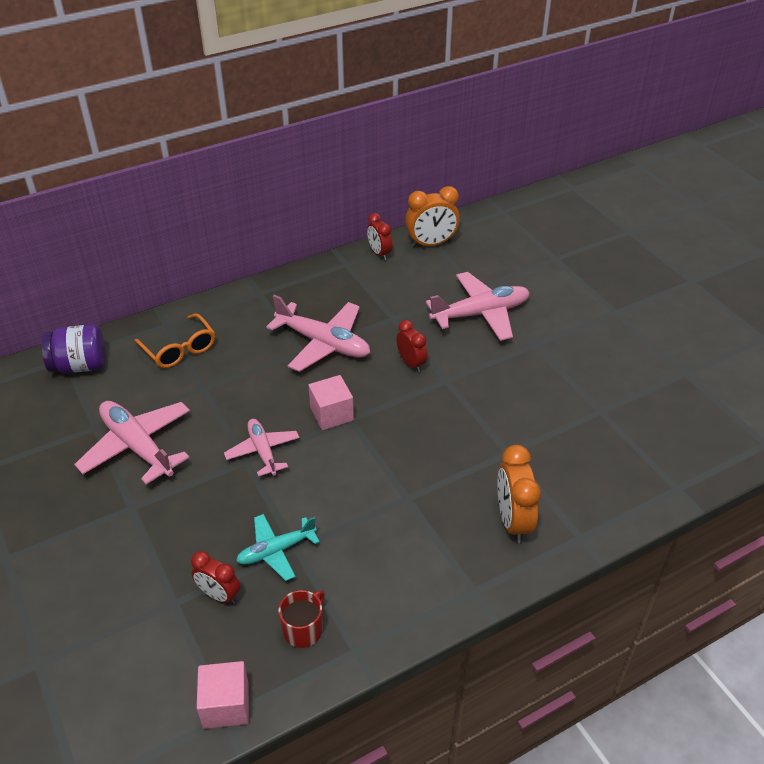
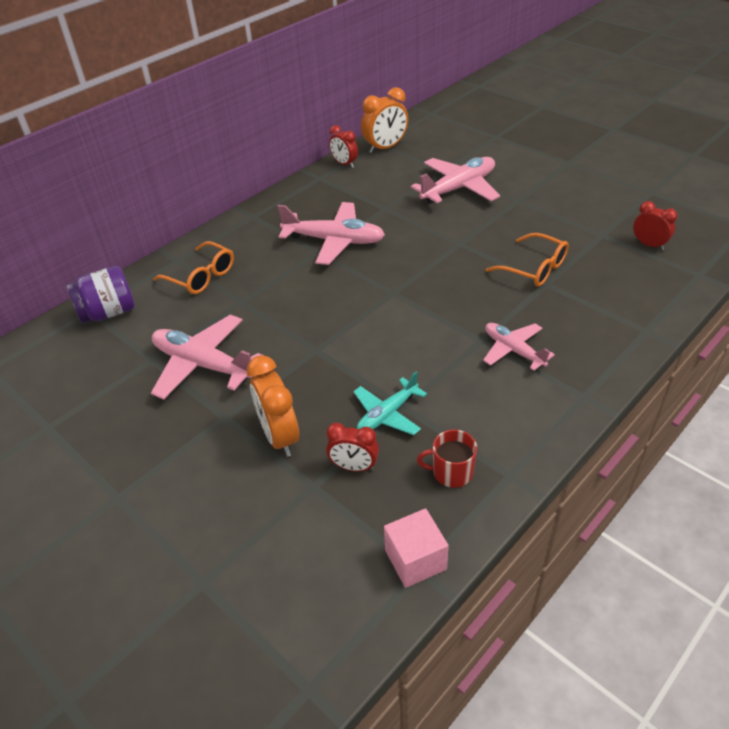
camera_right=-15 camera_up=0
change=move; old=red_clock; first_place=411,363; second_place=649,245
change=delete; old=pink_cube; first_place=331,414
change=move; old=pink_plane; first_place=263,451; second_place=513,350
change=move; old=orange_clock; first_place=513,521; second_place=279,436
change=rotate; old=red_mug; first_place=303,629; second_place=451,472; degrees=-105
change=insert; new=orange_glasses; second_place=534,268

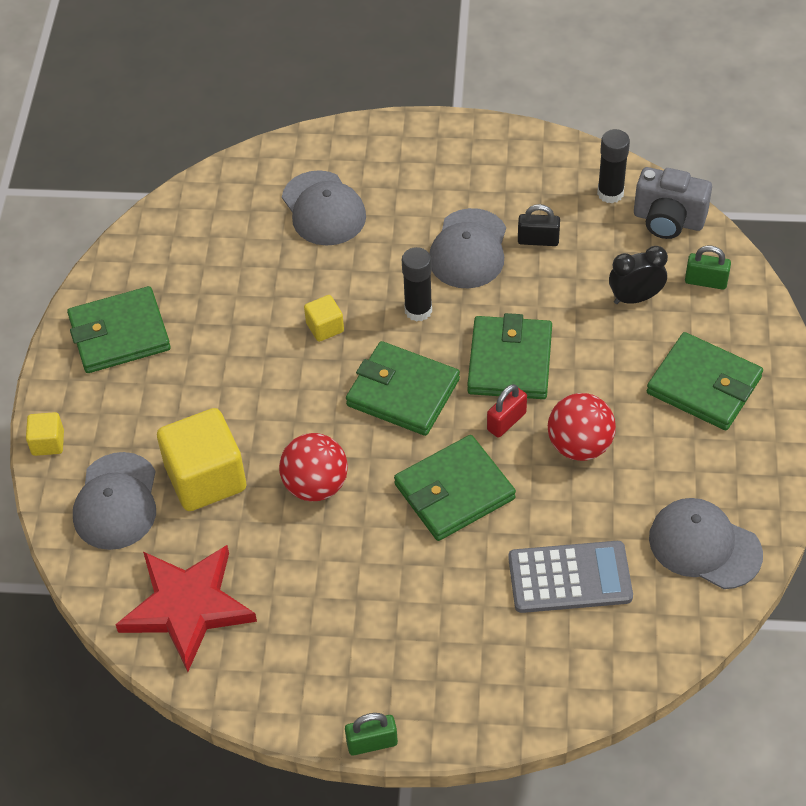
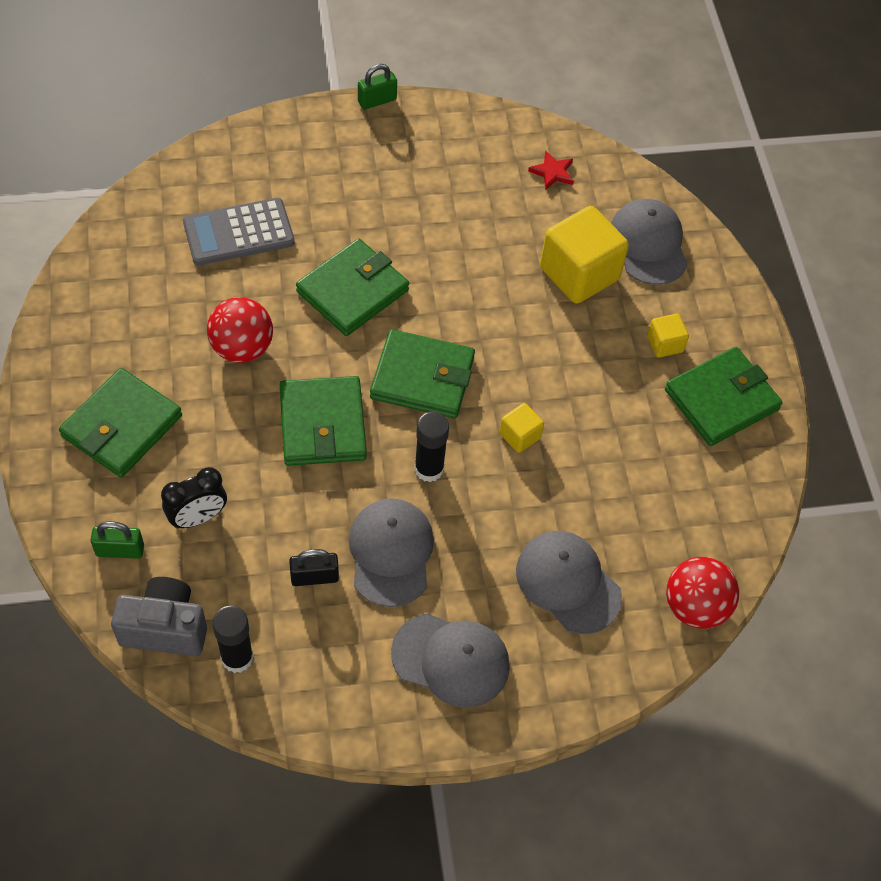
camera_right=160 camera_up=5
change=rotate; old=green_wallet; first_place=704,385; second_place=122,426; degrees=-75
change=delete; old=red_padlock; first_place=506,421
change=move; old=yellow_cube; first_place=48,443; second_place=664,344
change=move; old=red_ball; first_place=315,485; second_place=695,607
change=move; old=grey_cap; first_place=704,546; second_place=451,660
change=resize; old=red_star; first_place=187,607; second_place=552,172; factor=0.41

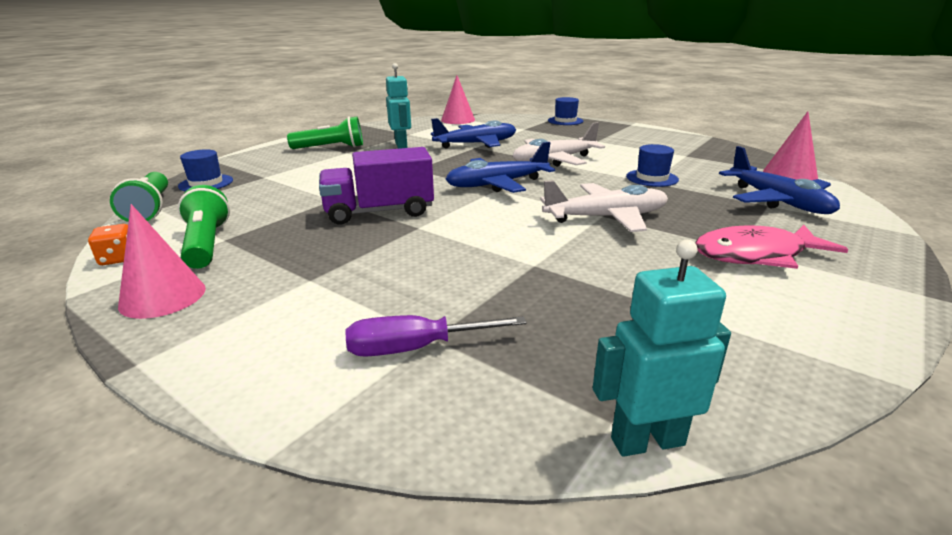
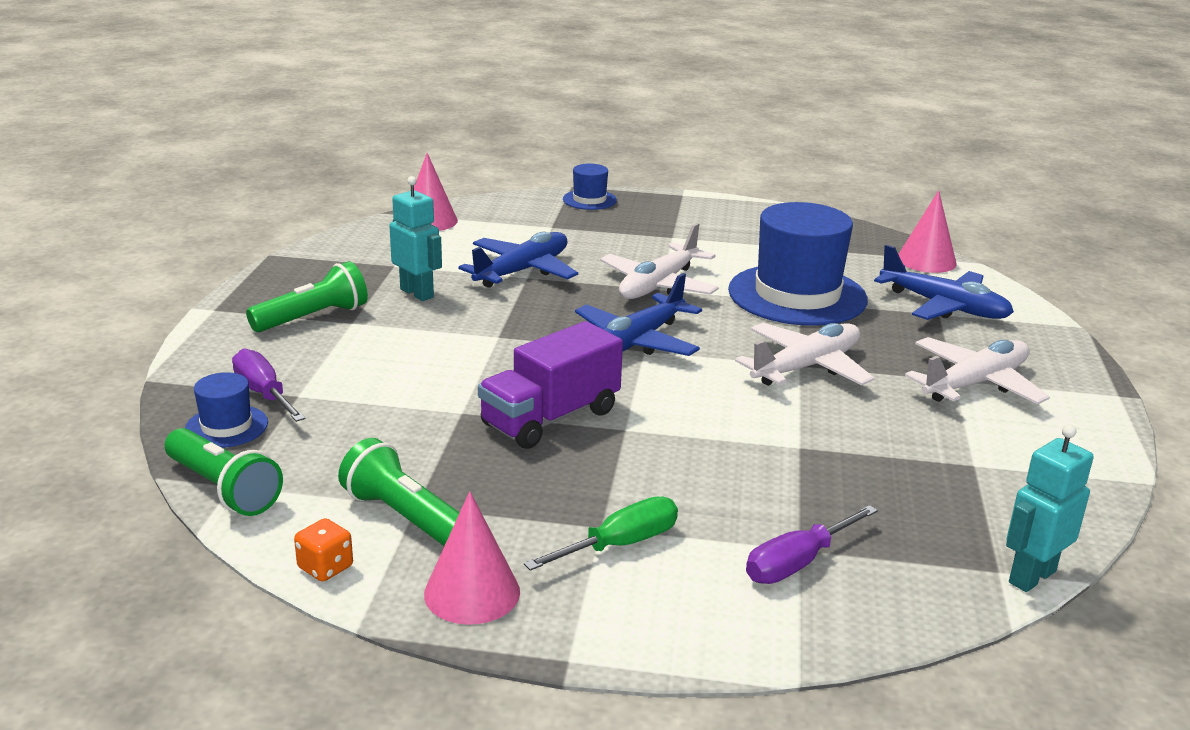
camera_right=-30 camera_up=0
change=resize; old=blue_hat; first_place=652,178; second_place=797,295; factor=2.16
change=replace; old=pink_fish; new=white_plane; first_place=756,255; second_place=975,384
change=insert; new=purple_screwdriver; second_place=264,393
change=insert; new=green_screwdriver; second_place=620,545

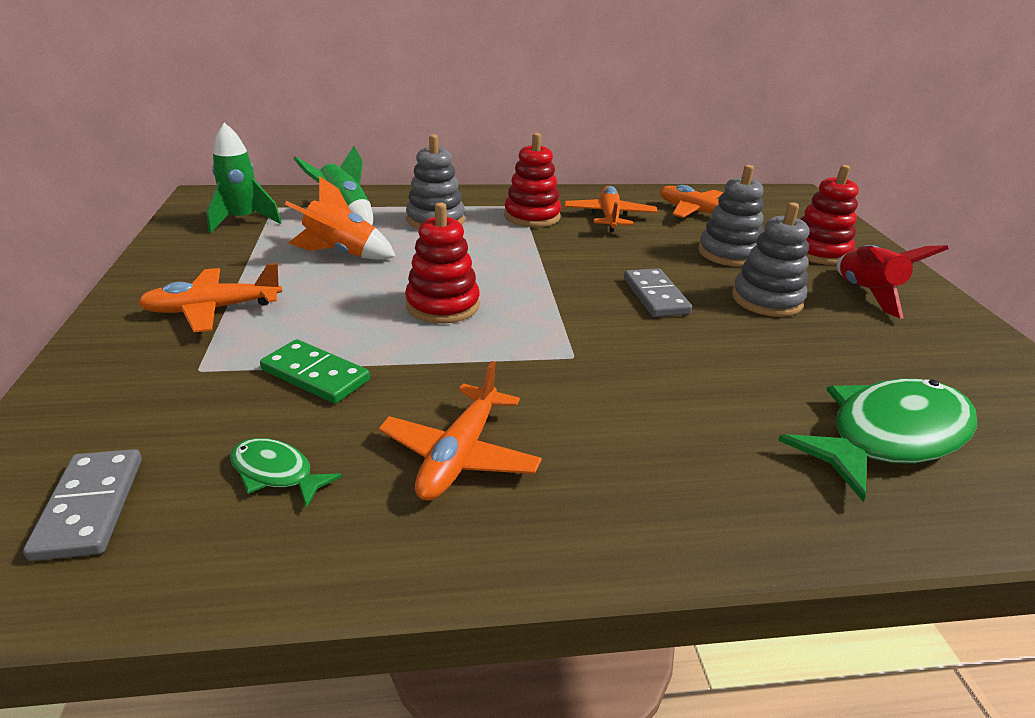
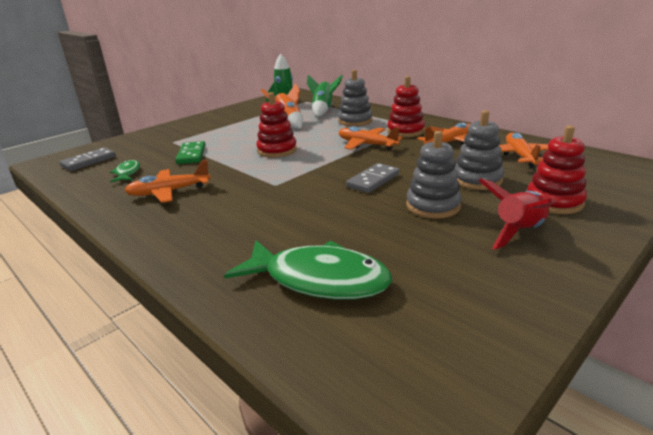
camera_right=55 camera_up=-5
change=move; old=orange_plane; first_place=212,309; second_place=366,145

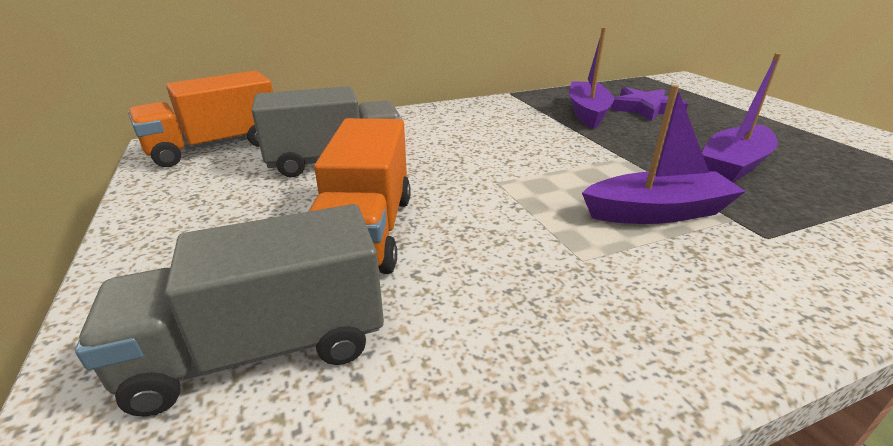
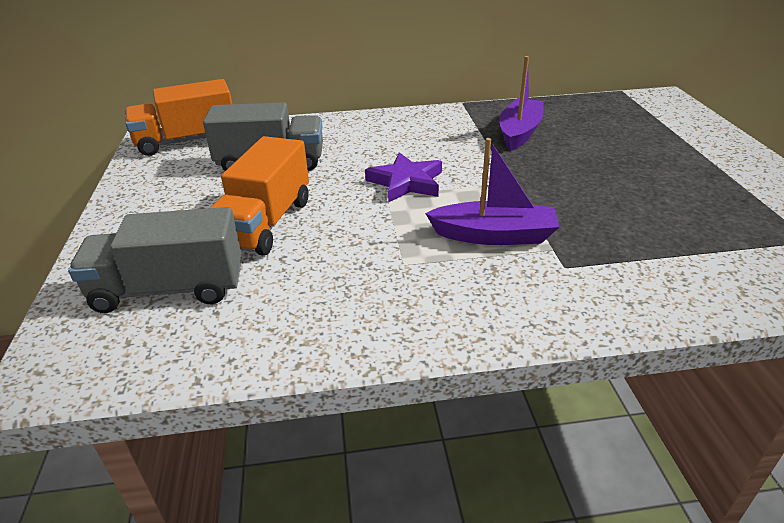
camera_right=15 camera_up=5
change=delete; old=purple_boat; first_place=733,165
change=move; old=purple_star; first_place=645,109; second_place=406,182

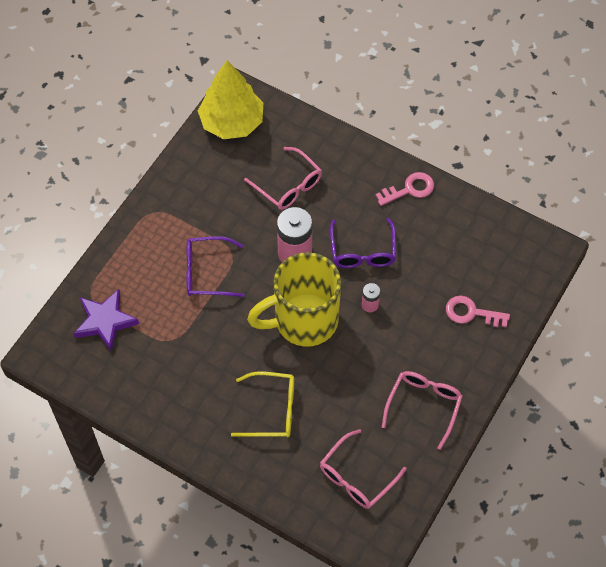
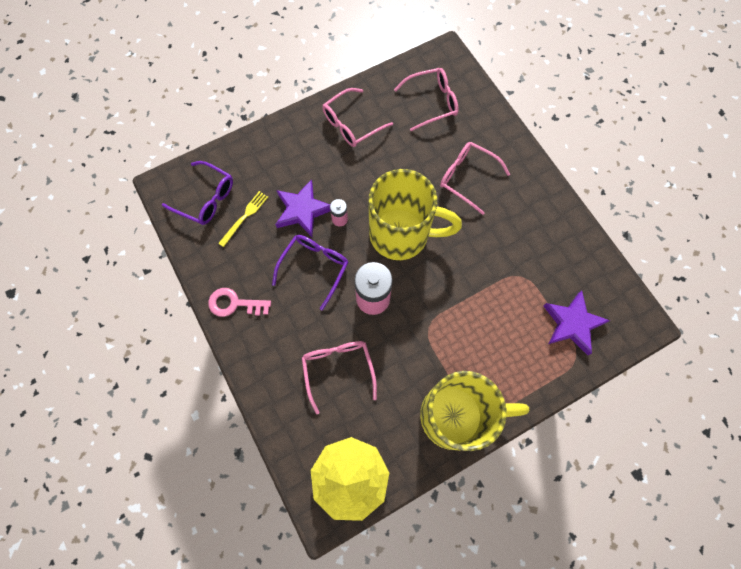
camera_right=-150 camera_up=10
change=move; old=purple_glasses; first_place=206,272; second_place=206,199
change=delete; old=pink_key; first_place=471,313
change=recolor; old=yellow_glasses; new=pink_glasses; first_place=272,410; second_place=467,178
change=insert; new=purple_star; second_place=302,210
change=insert; new=yellow_fork; second_place=244,217
change=insert; new=yellow_mug; second_place=456,416

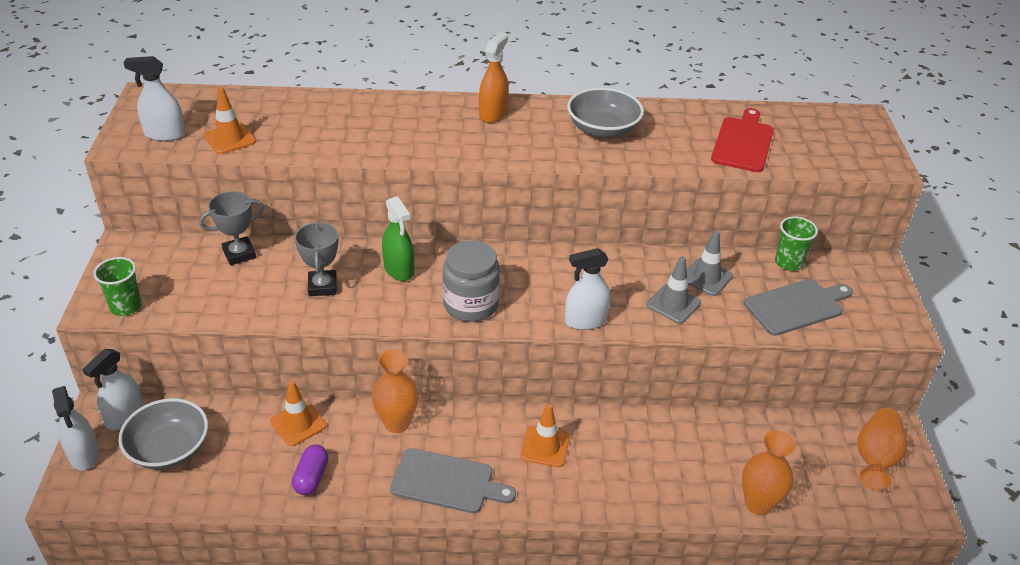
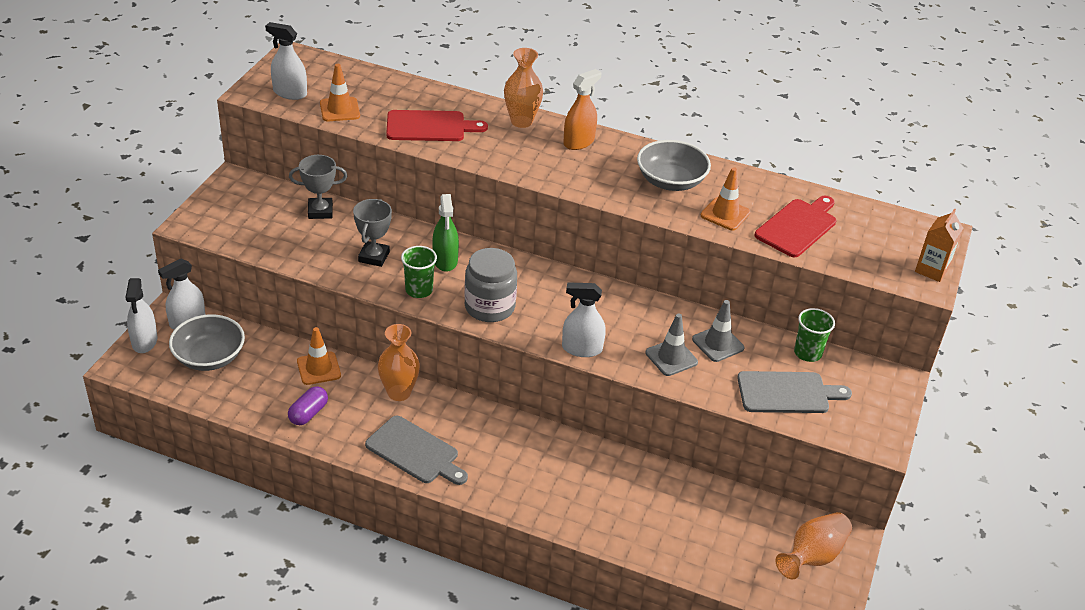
camera_right=20 camera_up=0
change=move; old=green_cup; first_place=126,306; second_place=419,290
change=move; old=orange_traffic_cone; first_place=545,447; second_place=725,214
change=move; old=orange_vase; first_place=758,504; second_place=521,121
change=insert; new=red_cutting_board; second_place=430,126
change=insert; new=orange_carton; second_place=931,270

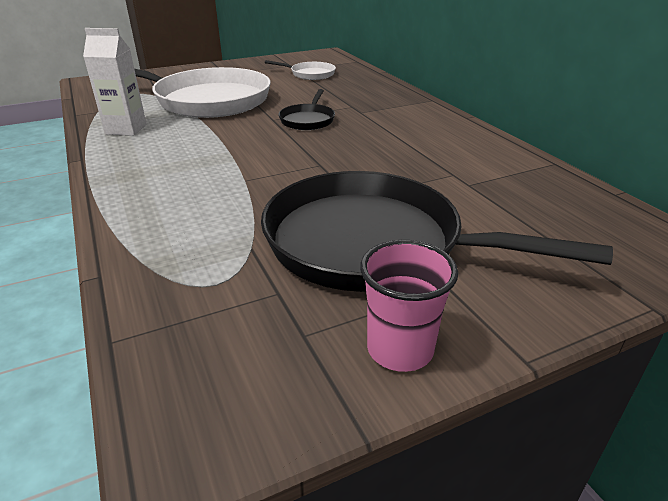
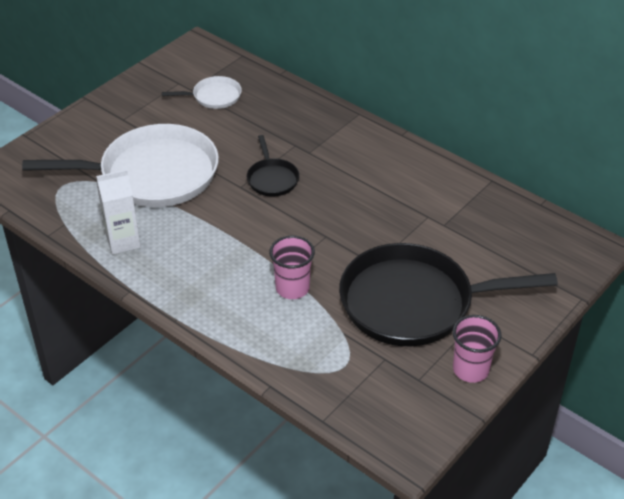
camera_right=-25 camera_up=10
change=insert; new=pink_cup; second_place=292,288

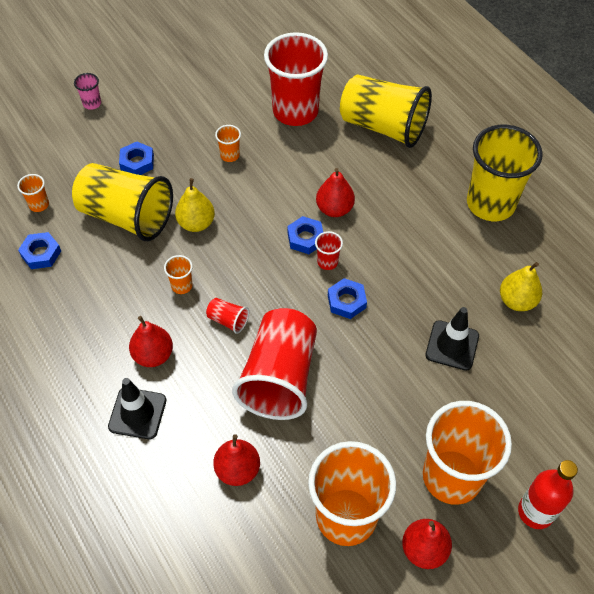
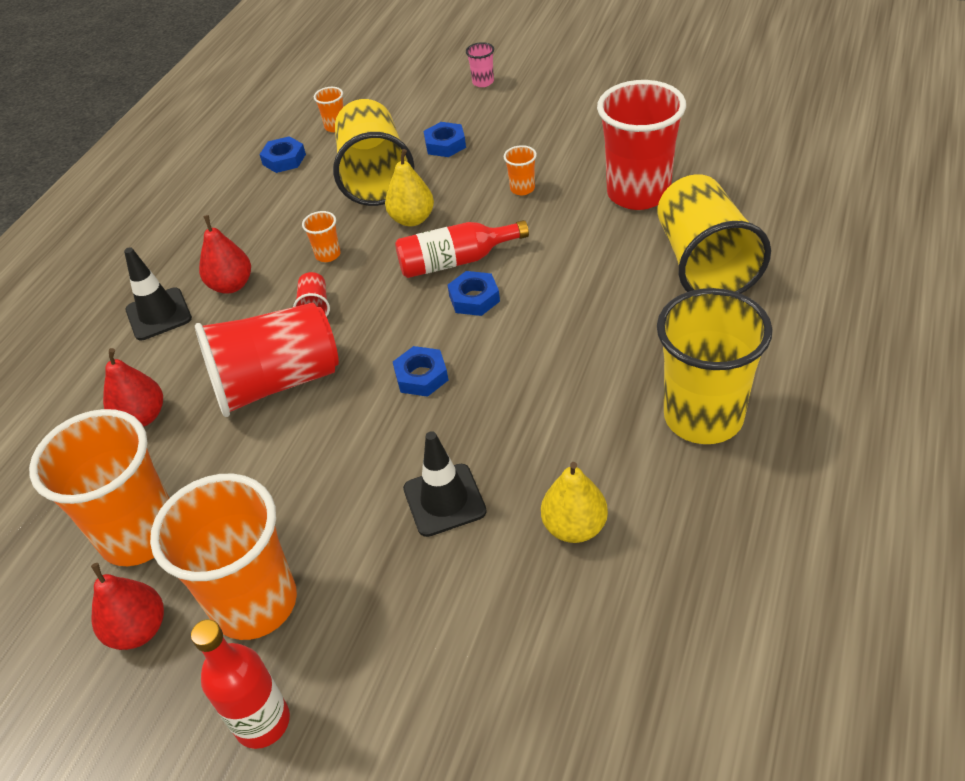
camera_right=60 camera_up=-10
change=delete; old=red_pear; first_place=334,209
change=delete; old=red_cup; first_place=327,262
change=insert; new=red_bottle; second_place=456,261

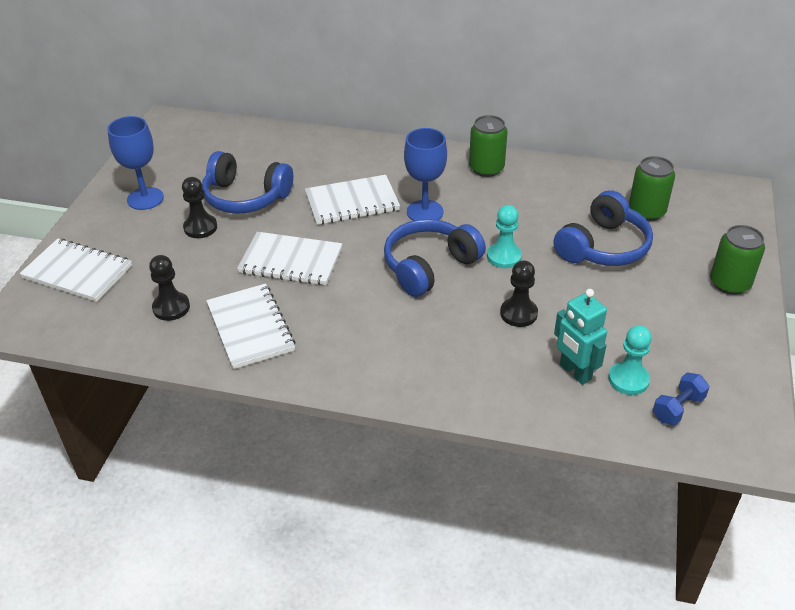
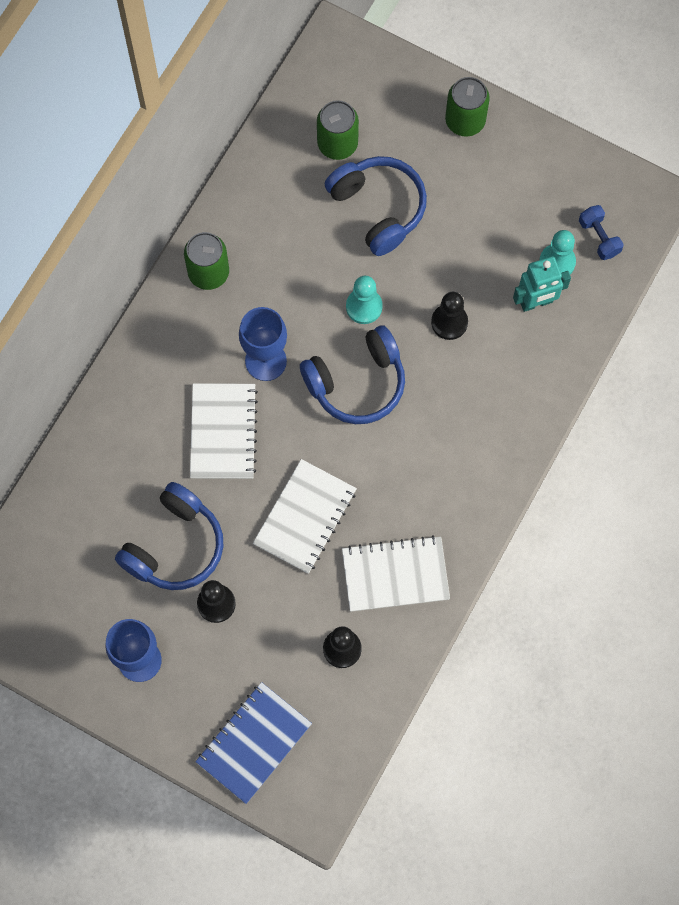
camera_right=-75 camera_up=30
change=rotate; old=blue_headphones; first_place=429,266; second_place=357,382; degrees=-90
change=recolor; old=white_notebook; new=blue_notebook; first_place=77,272; second_place=254,743

